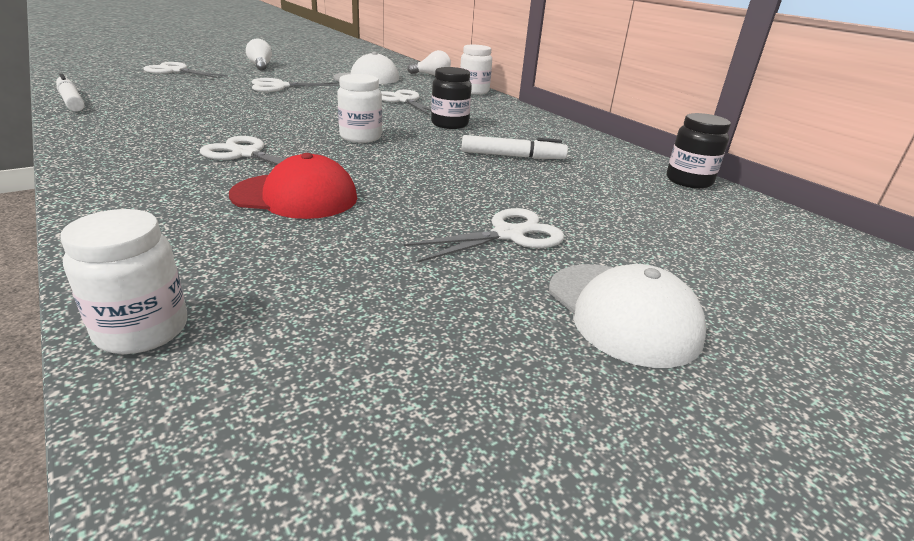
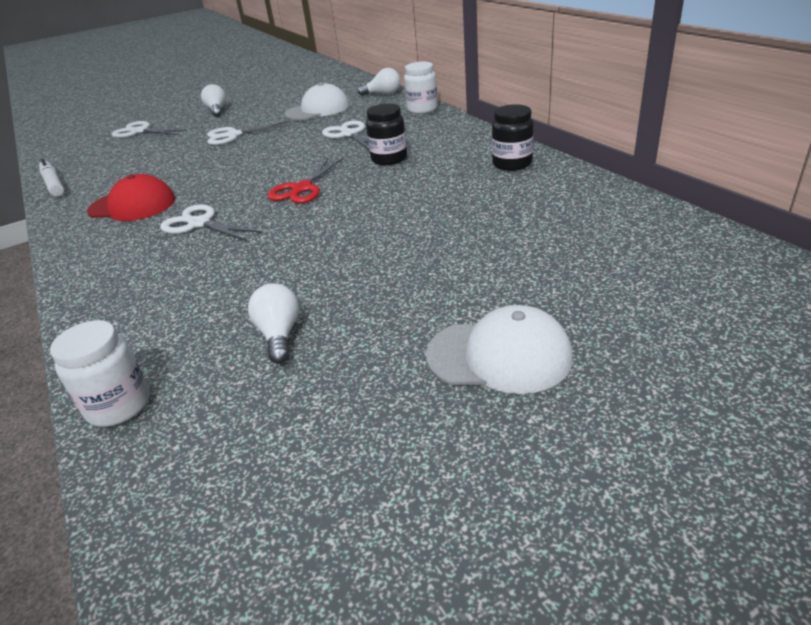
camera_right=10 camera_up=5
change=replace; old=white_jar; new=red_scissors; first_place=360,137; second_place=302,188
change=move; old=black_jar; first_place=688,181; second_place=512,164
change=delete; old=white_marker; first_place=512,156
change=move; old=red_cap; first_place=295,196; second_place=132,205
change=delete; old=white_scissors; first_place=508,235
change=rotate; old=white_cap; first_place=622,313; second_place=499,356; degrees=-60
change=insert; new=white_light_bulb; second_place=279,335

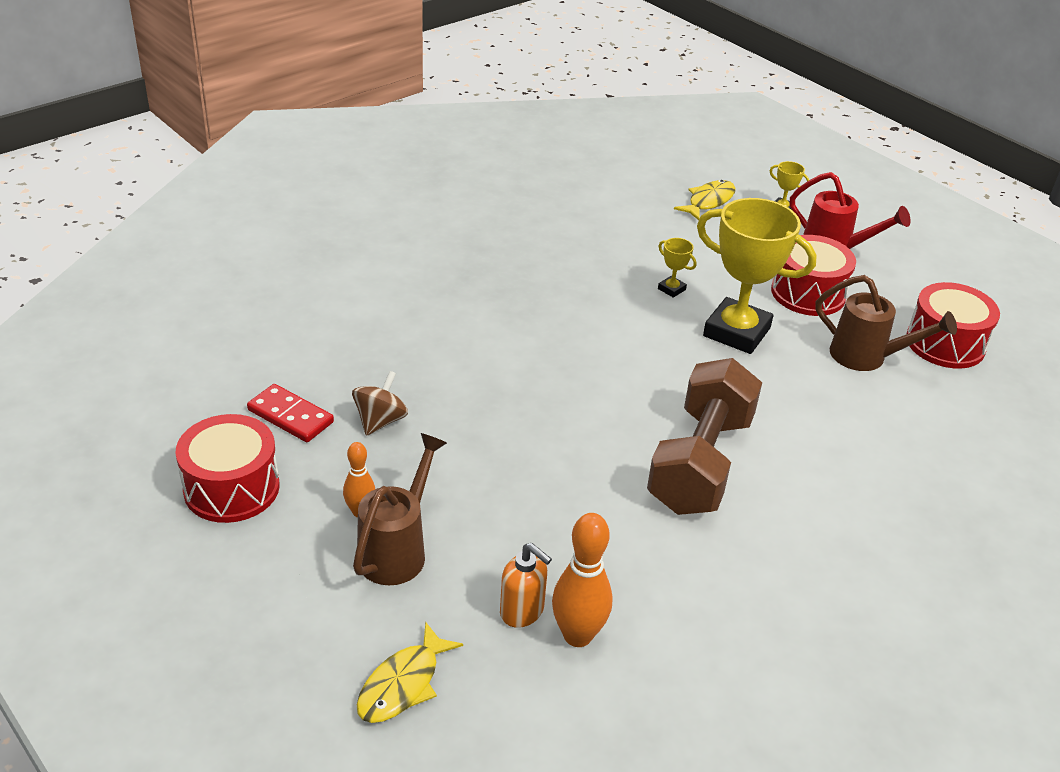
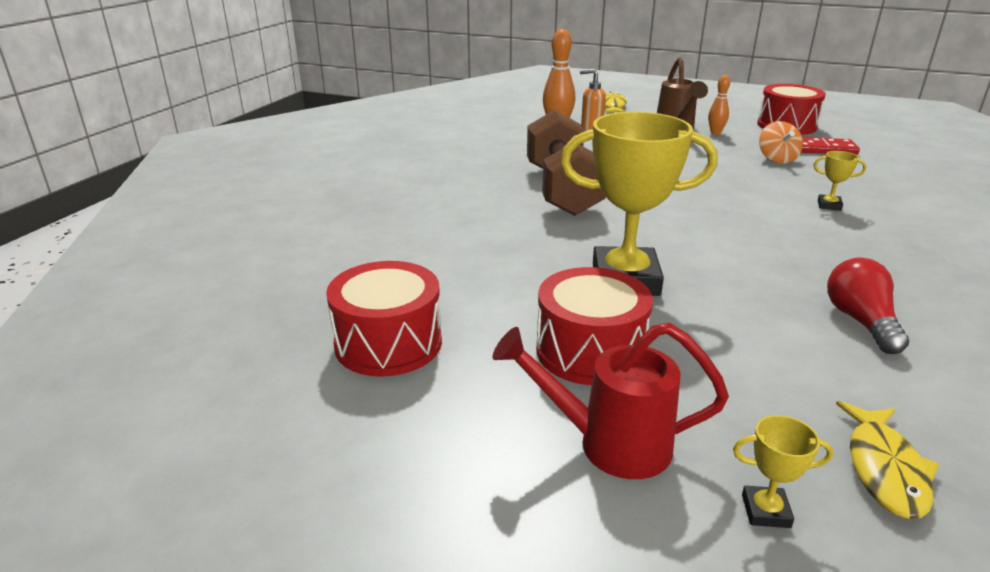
camera_right=155 camera_up=-10
change=move; old=yellow_trophy; first_place=671,289; second_place=829,205
change=delete; old=brown_watering_can; first_place=867,357
change=recolor; old=brown_spinning_top; new=orange_spinning_top; first_place=380,421; second_place=777,159
change=insert; new=red_light_bulb; second_place=861,321

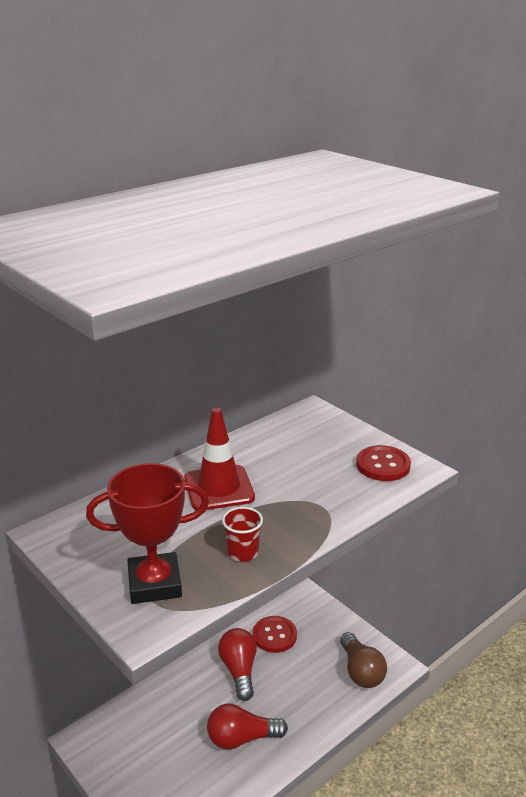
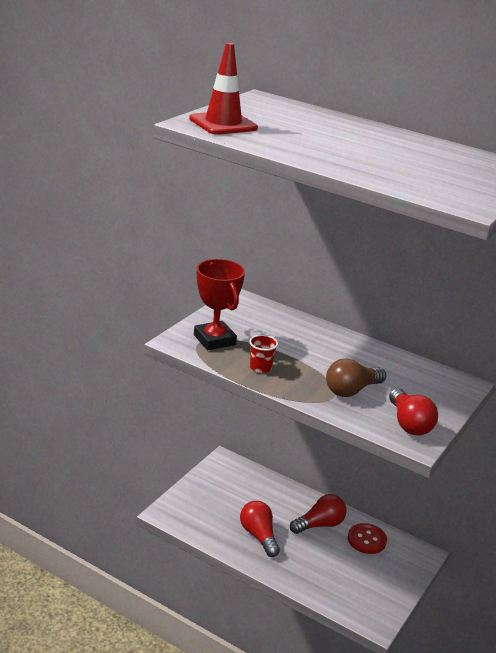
camera_right=70 camera_up=0
change=move; old=red_traffic_cone; first_place=219,488; second_place=223,124
change=replace; old=red_button; new=red_light_bulb; first_place=383,465; second_place=409,423
change=move; old=brown_light_bulb; first_place=361,671; second_place=351,390

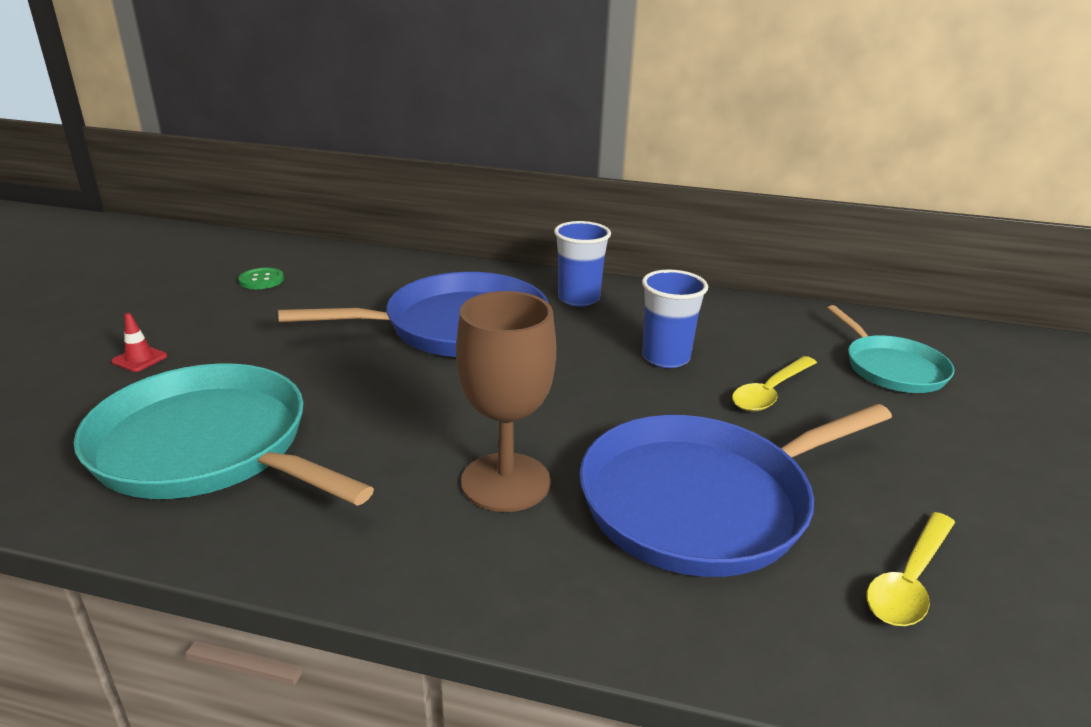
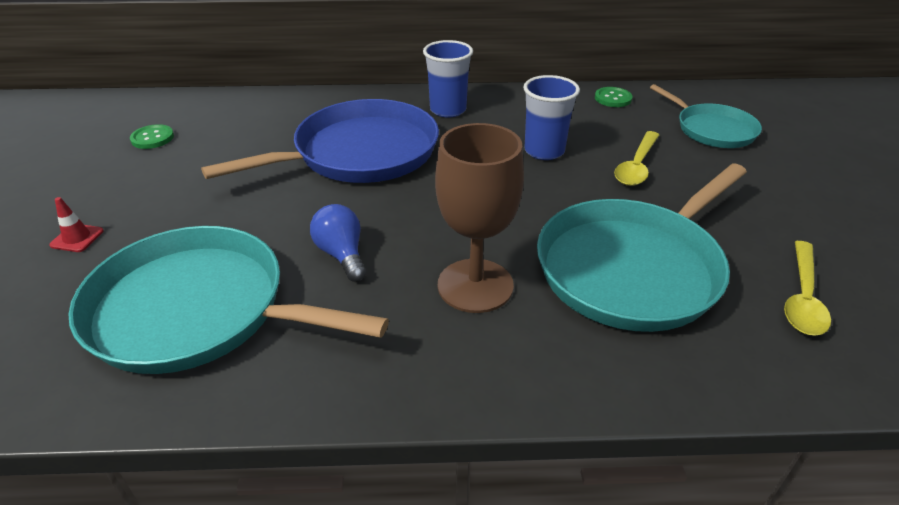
camera_right=-15 camera_up=10
change=recolor; old=blue_pan; new=turquoise_pan; first_place=703,501; second_place=633,268
change=insert; new=green_button; second_place=613,98
change=insert; new=blue_light_bulb; second_place=342,254

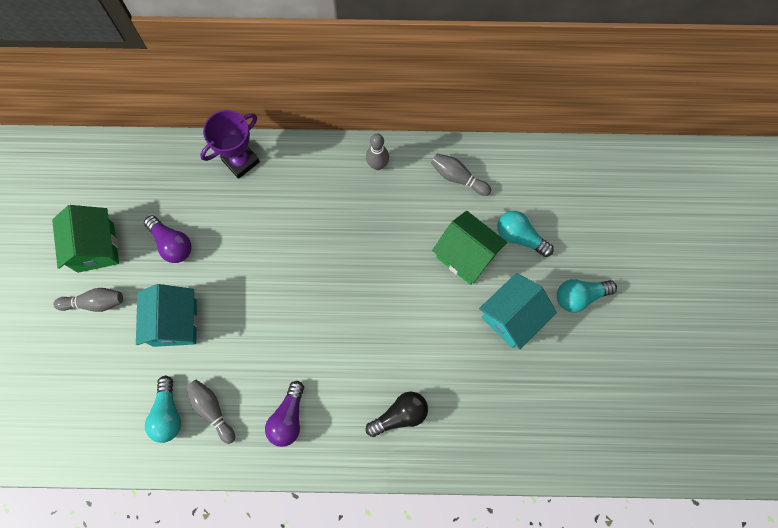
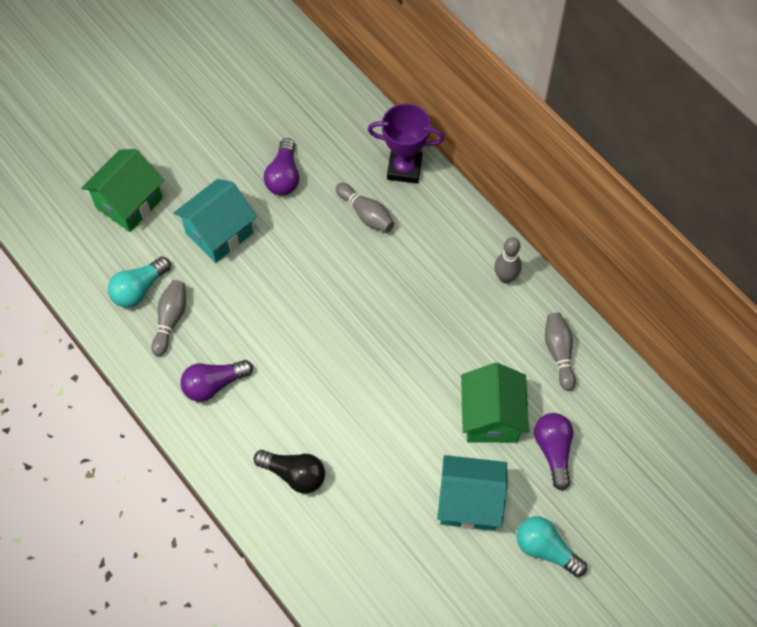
camera_right=50 camera_up=-10
change=move; old=green_house; first_place=95,247; second_place=129,203
change=recolor; old=turquoise_light_bulb; new=purple_light_bulb; first_place=520,237; second_place=553,451
change=move; old=grey_bowling_pin; first_place=94,303; second_place=366,214

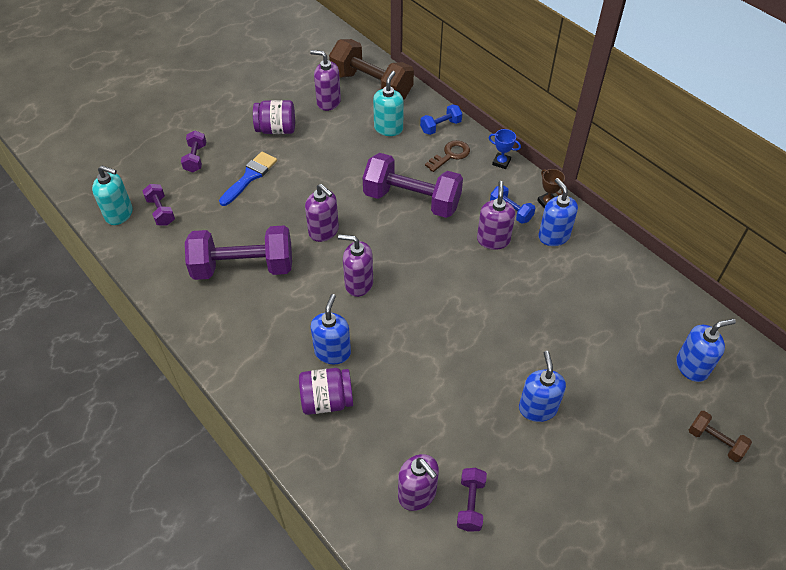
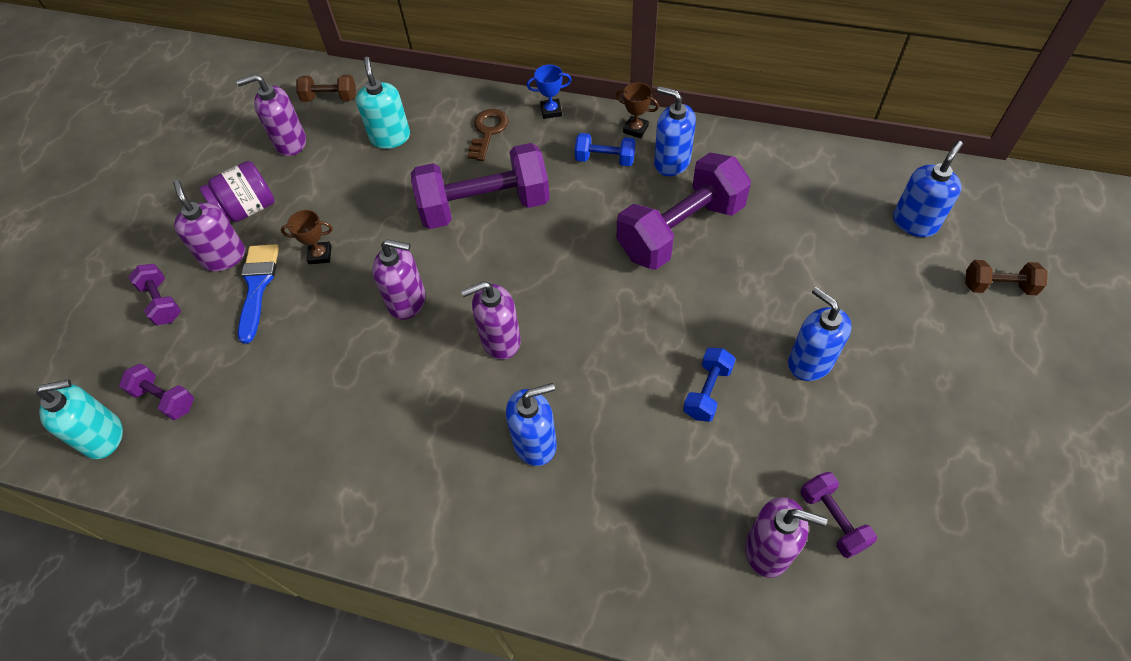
camera_right=-30 camera_up=5
change=resize; old=brown_dumbbell; first_place=371,86; second_place=330,98; factor=0.47
change=move; old=blue_dumbbell; first_place=440,126; second_place=707,391
change=move; old=purple_soap_dispenser; first_place=493,240; second_place=224,257
change=move; old=purple_dumbbell; first_place=243,267; second_place=681,230
change=rotate; old=blue_soap_dispenser; first_place=332,352; second_place=535,443; degrees=90
change=delete; old=purple_jar; first_place=327,400
change=insert; new=brown_trophy; second_place=320,255

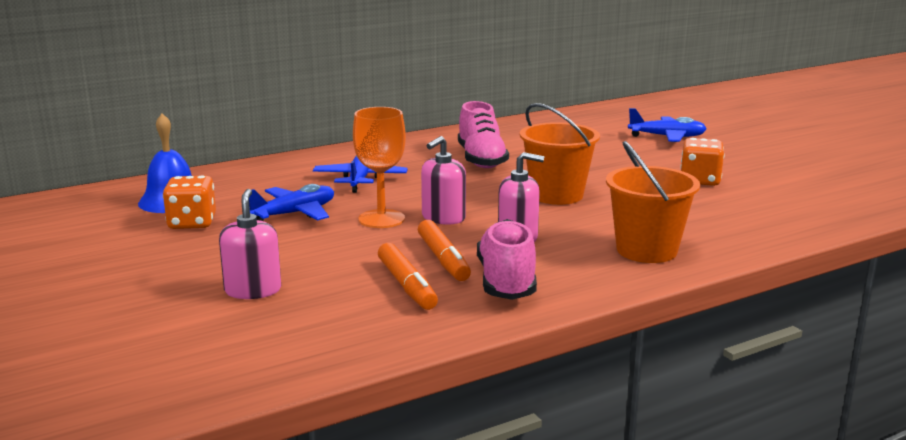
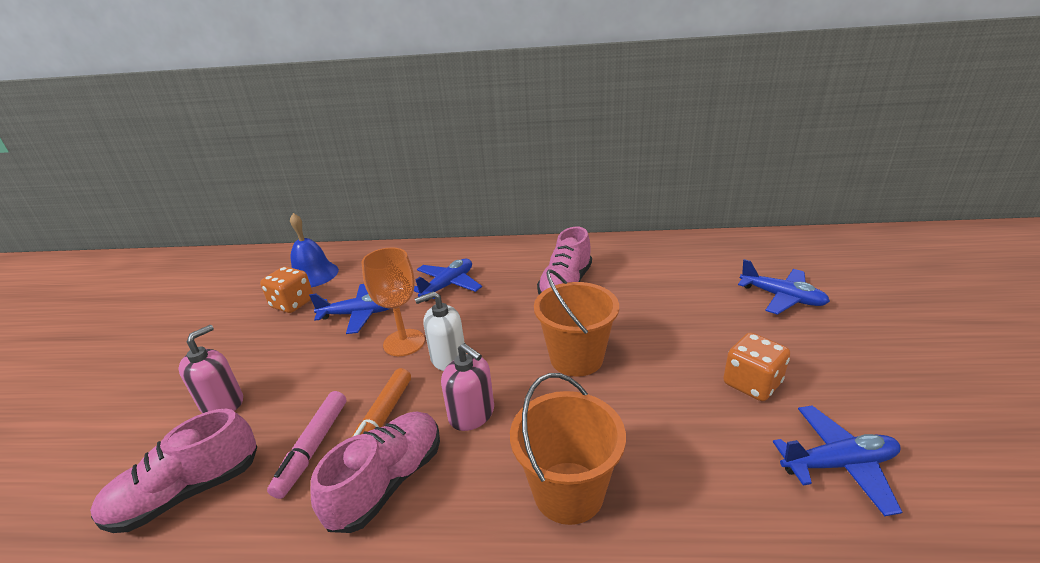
camera_right=35 camera_up=10
change=recolor; old=pink_soap_dispenser; new=white_soap_dispenser; first_place=443,218; second_place=448,358
change=recolor; old=orange_marker; new=pink_marker; first_place=406,285; second_place=313,448
change=insert; new=blue_plane; second_place=838,464
change=insert; new=pink_shoe; second_place=187,492

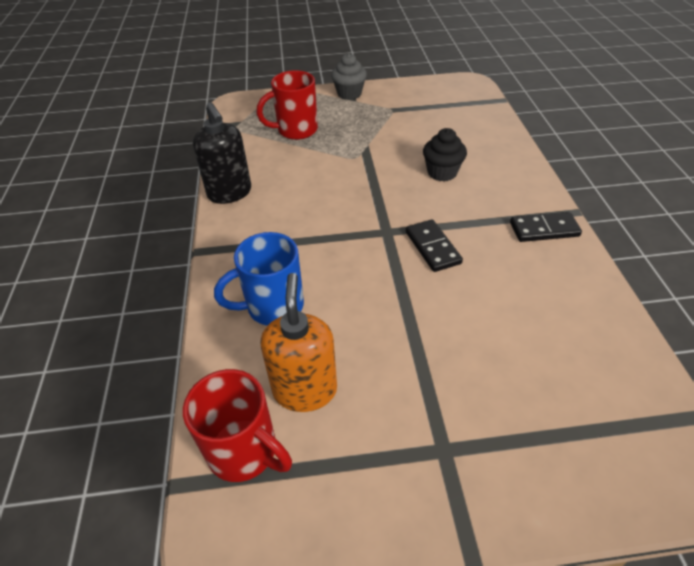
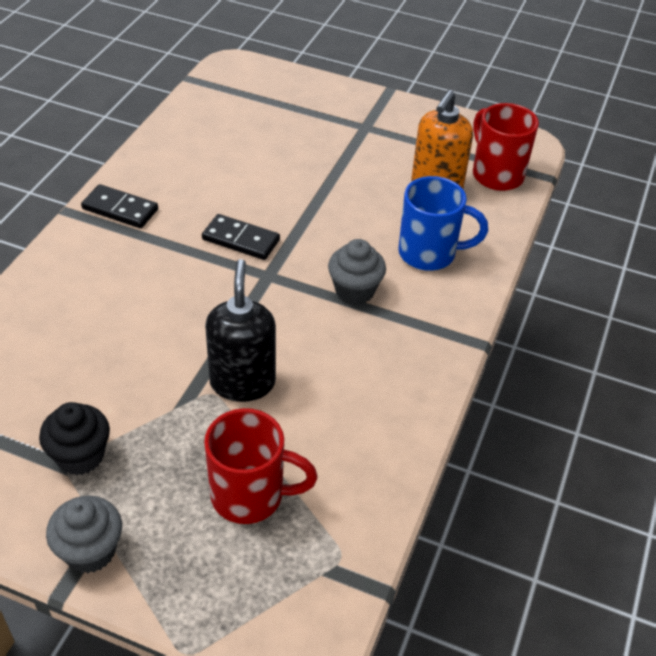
camera_right=-155 camera_up=0
change=move; old=black_soap_dispenser; first_place=230,193; second_place=242,382
change=move; old=black_cupcake; first_place=442,172; second_place=80,456
change=rotate; old=black_domino; first_place=432,247; second_place=241,240; degrees=-75
change=insert; new=grey_cupcake; second_place=355,291

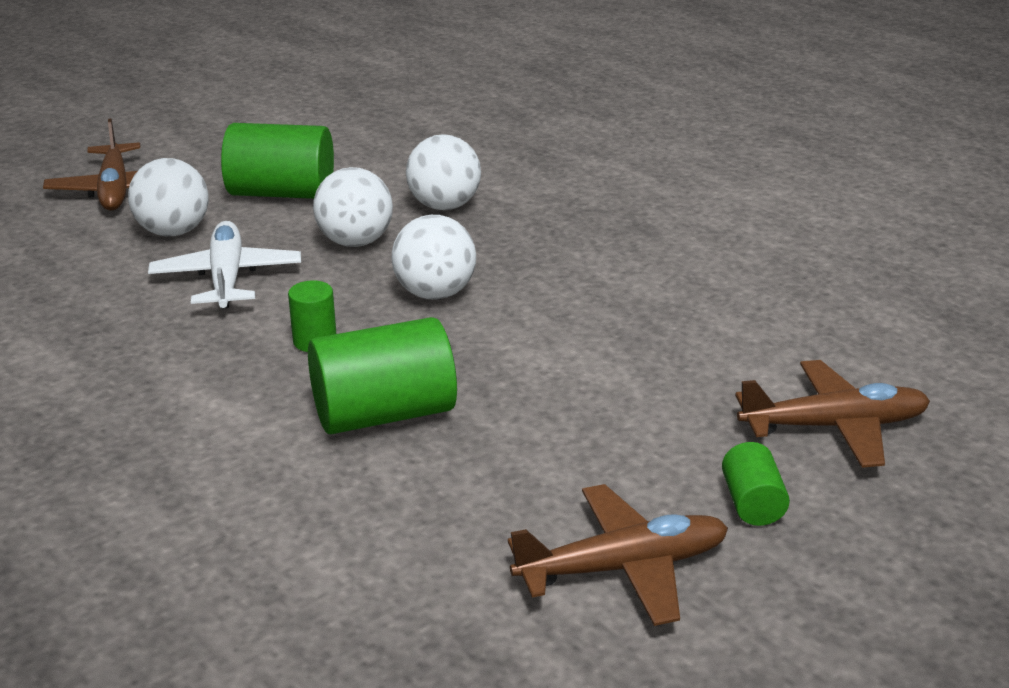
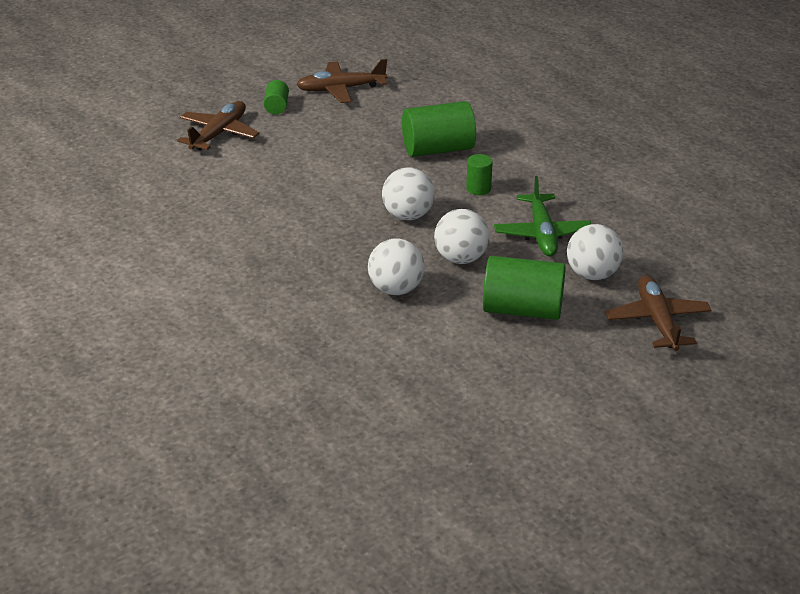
camera_right=-175 camera_up=5
change=recolor; old=white_plane; new=green_plane; first_place=227,278; second_place=542,233
change=rotate; old=brown_plane; first_place=833,426; second_place=218,134; degrees=120

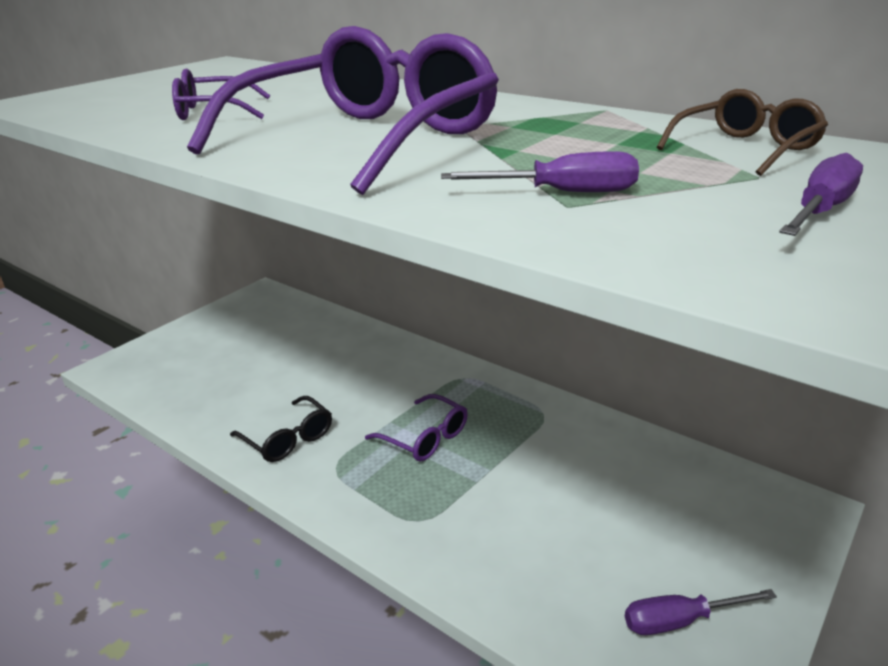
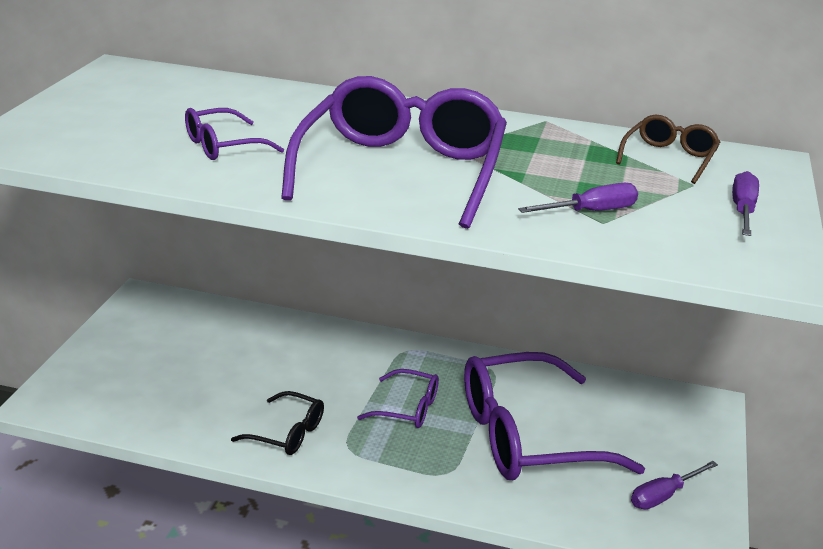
camera_right=-25 camera_up=0
change=insert; new=purple_glasses; second_place=527,436

